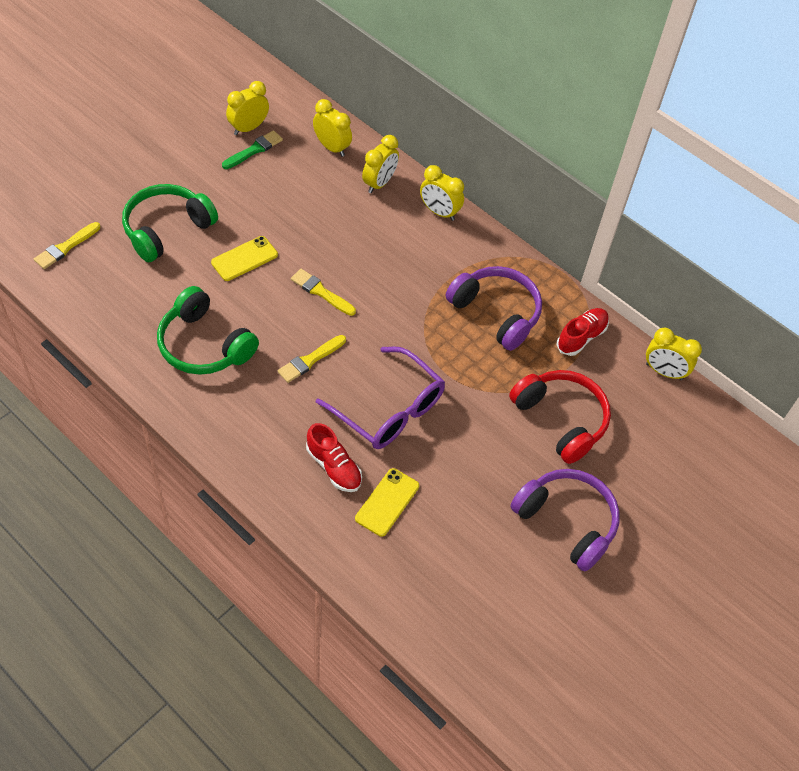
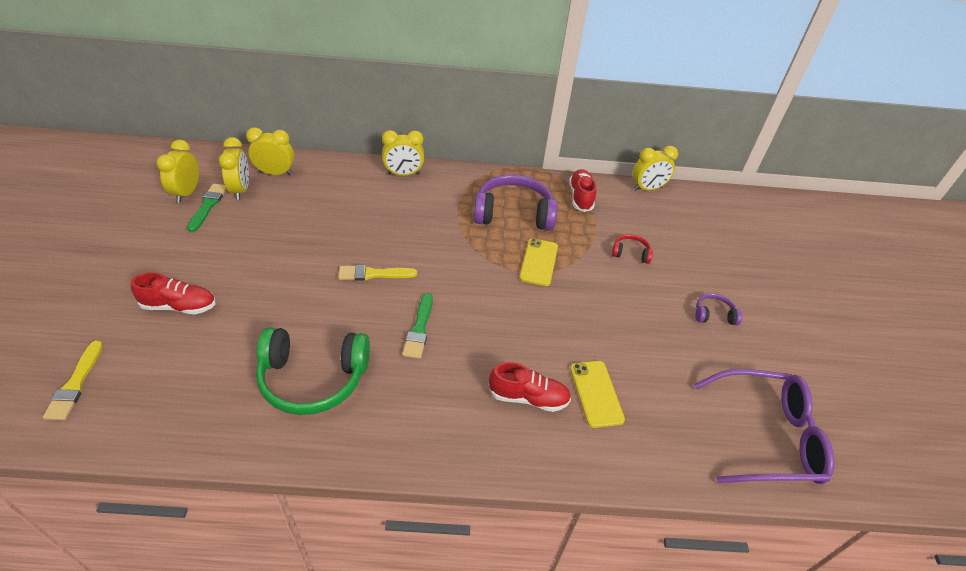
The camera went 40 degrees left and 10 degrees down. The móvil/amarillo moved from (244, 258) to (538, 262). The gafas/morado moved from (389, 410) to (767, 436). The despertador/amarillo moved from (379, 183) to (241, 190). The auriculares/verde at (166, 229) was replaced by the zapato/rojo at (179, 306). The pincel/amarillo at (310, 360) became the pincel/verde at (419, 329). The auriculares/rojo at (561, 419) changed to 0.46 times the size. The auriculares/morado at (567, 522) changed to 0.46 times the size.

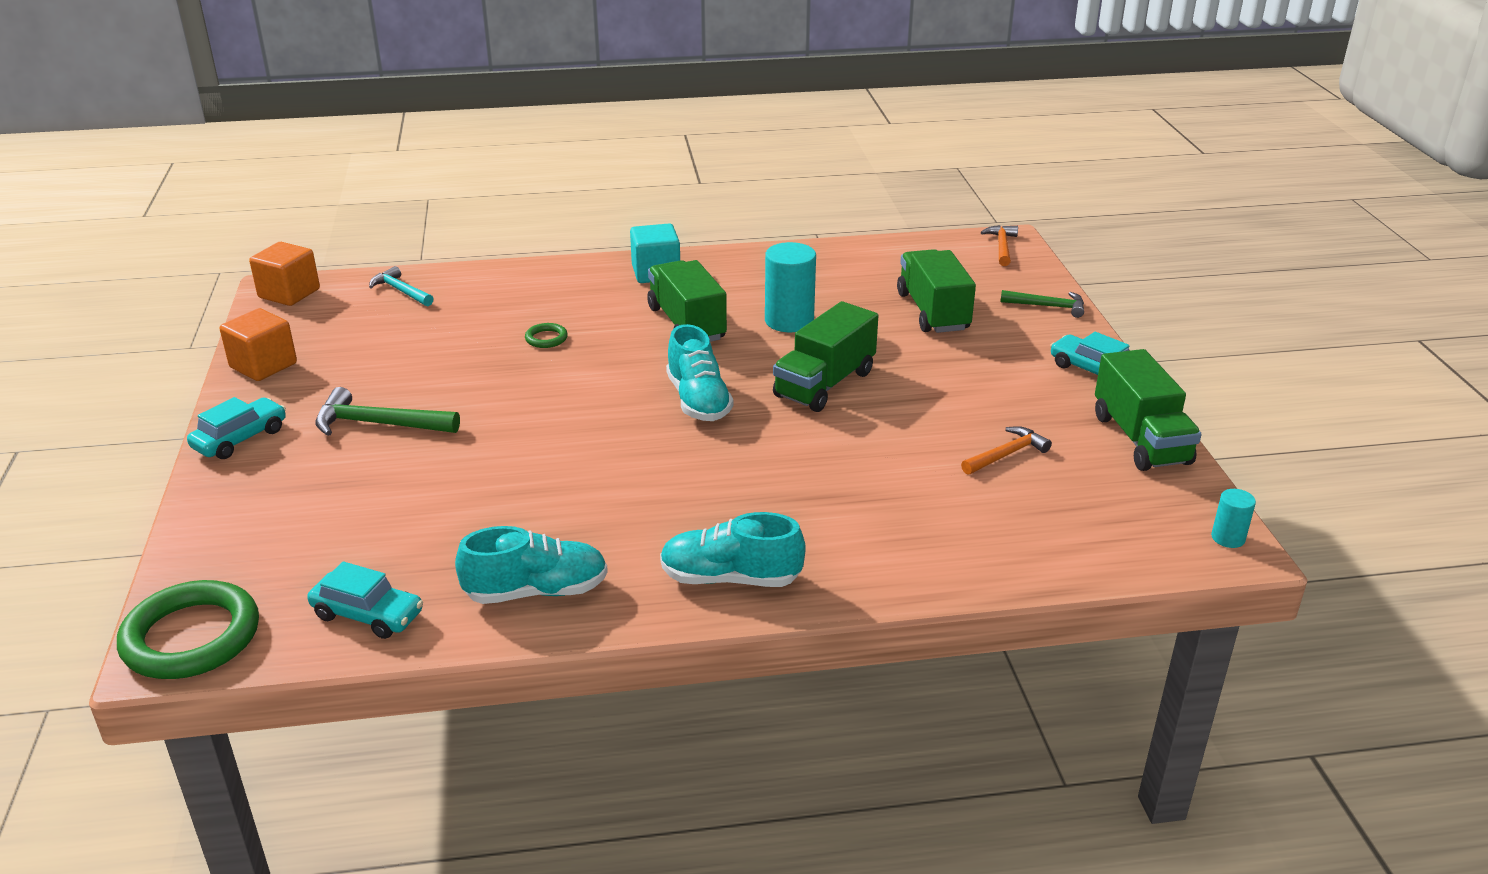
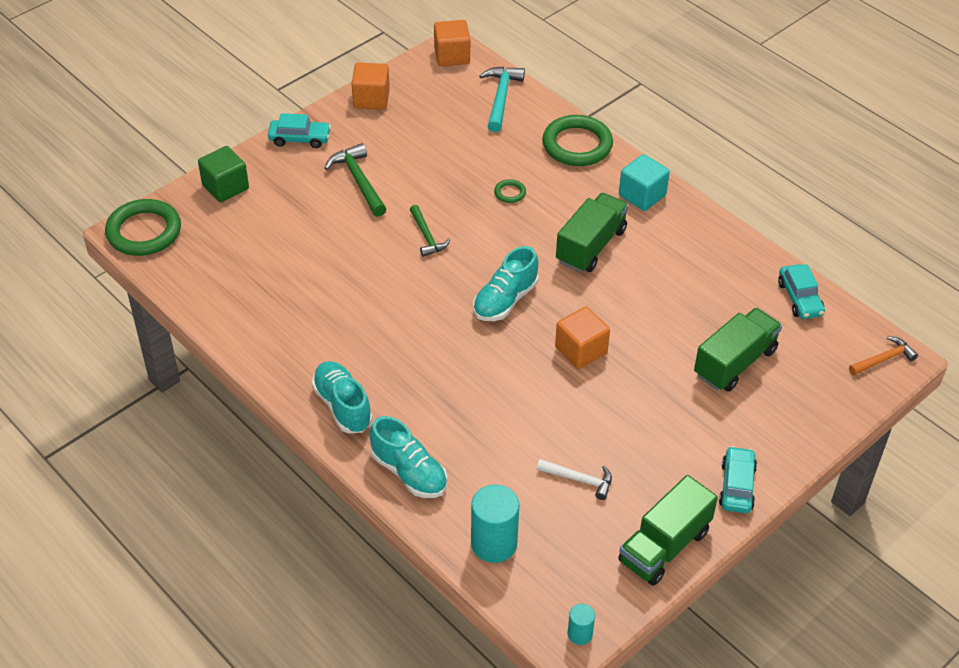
The camera went 55 degrees right and 15 degrees up. The cubo/verde at (225, 187) appeared. The anillo/verde at (577, 145) appeared. The coche/turquesa moved from (368, 615) to (800, 298). The zapato/turquesa moved from (536, 591) to (409, 472). The cilindro/turquesa moved from (789, 321) to (494, 544). The martillo/verde moved from (1047, 306) to (426, 236). The camión/verde at (824, 384) was replaced by the cubo/naranja at (581, 350). The martillo/naranja at (1006, 454) became the martillo/blanco at (579, 479). The martillo/turquesa at (401, 291) changed to 1.50 times the size.

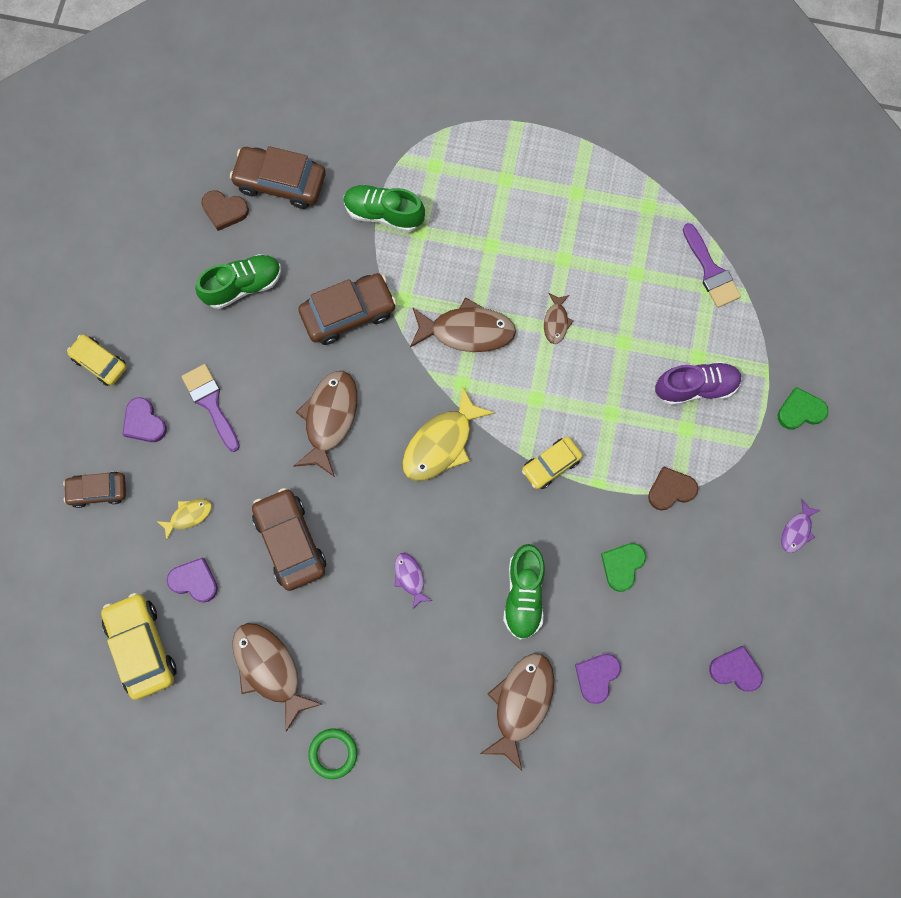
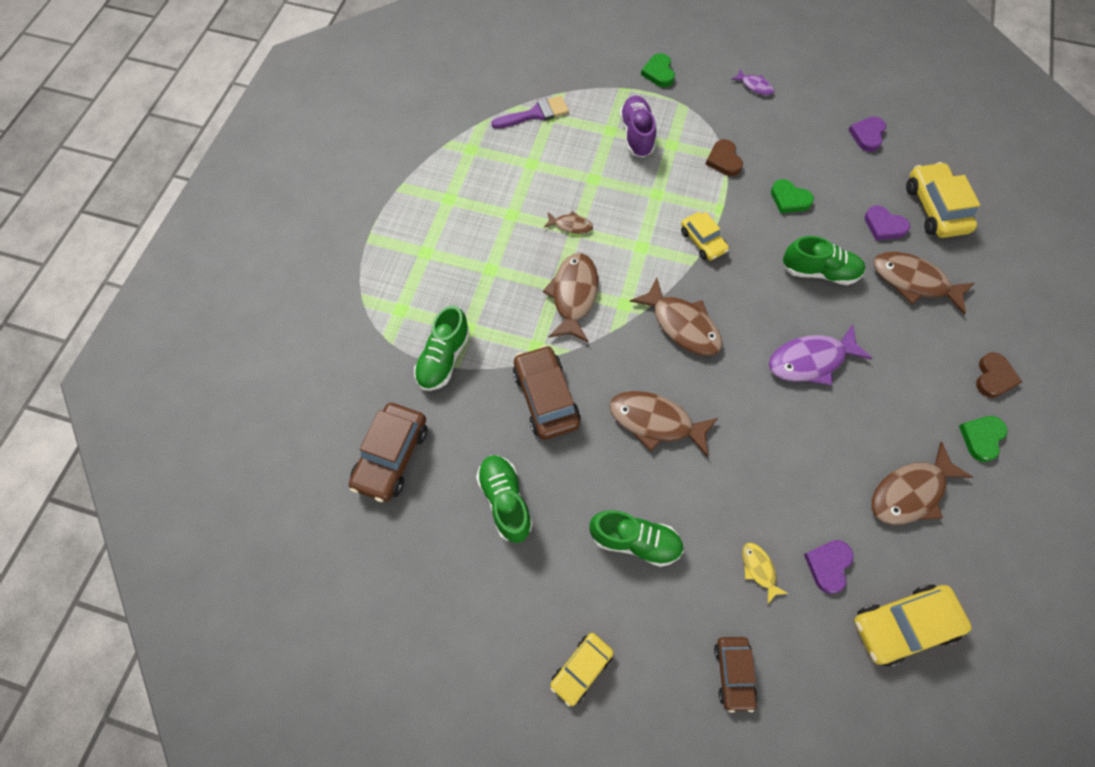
The camera went 85 degrees left and 10 degrees down. The corazón/morado at (144, 422) disappeared. The coche/marrón at (290, 541) disappeared. The coche/amarillo at (934, 208) appeared. The corazón/marrón moved from (224, 211) to (994, 377). The pincel/morado at (211, 403) was replaced by the zapato/verde at (635, 541). The anillo/verde at (333, 753) was replaced by the corazón/verde at (981, 438). The pez/amarillo at (441, 443) became the pez/marrón at (682, 325). The pez/morado at (410, 577) changed to 1.95 times the size.

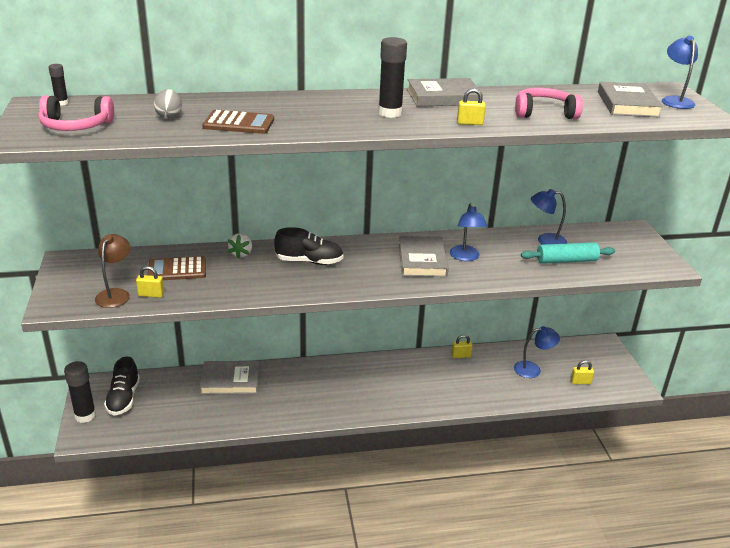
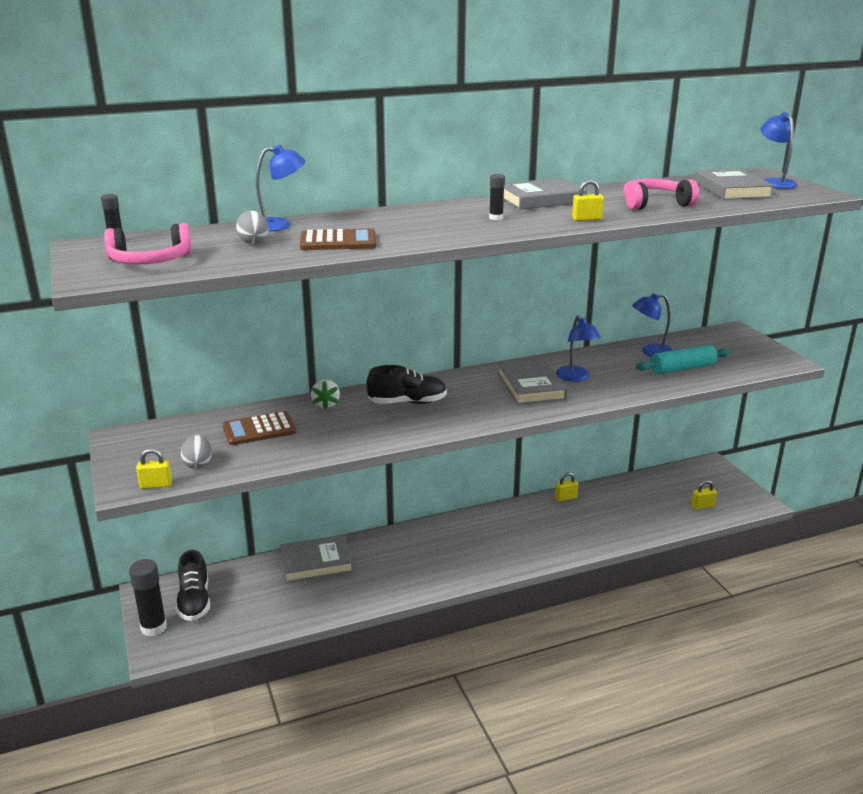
The camera went 10 degrees left and 5 degrees down. The candado/amarillo moved from (151, 295) to (156, 485). The lámpara/azul moved from (533, 369) to (279, 225). The lámpara/marrón at (115, 294) was replaced by the huevo/gris at (198, 464). The barra de pegamento/negro at (390, 113) changed to 0.52 times the size.

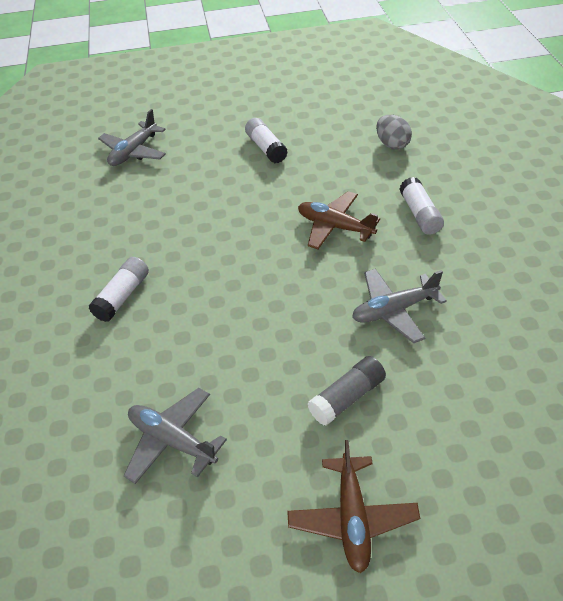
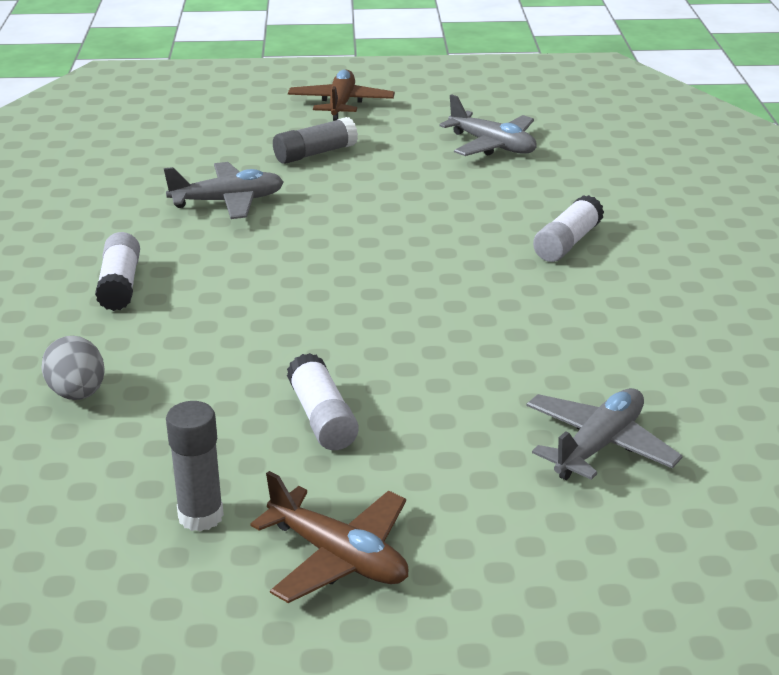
The camera went 175 degrees left and 15 degrees down. The barra de pegamento/gris at (200, 516) appeared. The avión/marrón moved from (335, 227) to (338, 557).

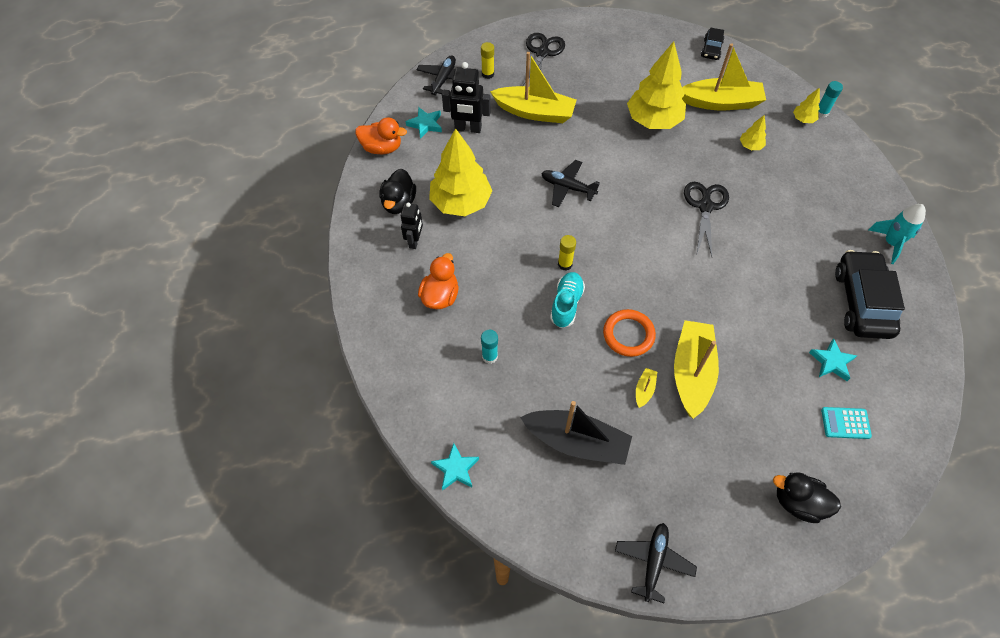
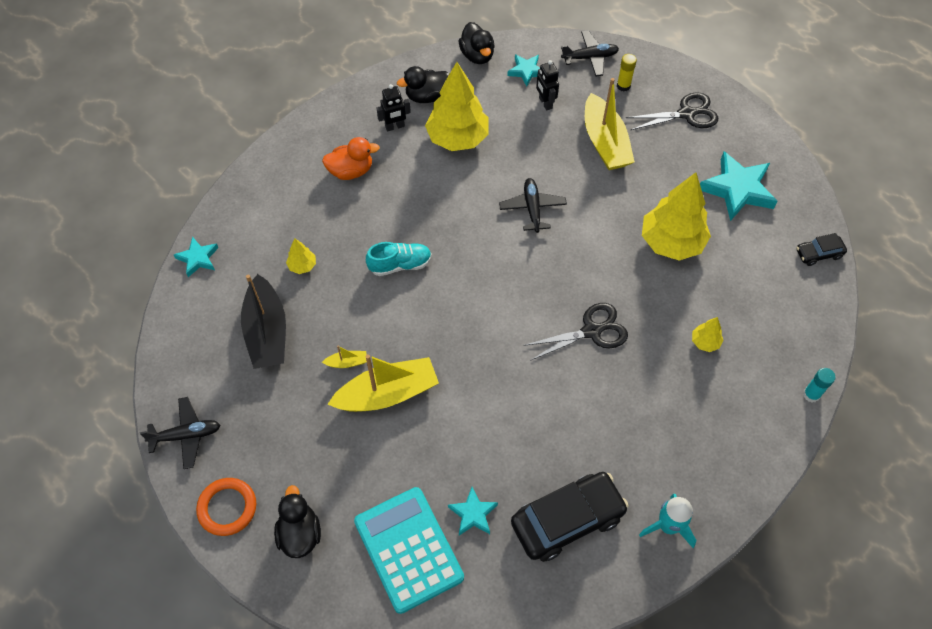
The camera went 60 degrees right and 0 degrees up. The barra de pegamento/turquesa at (489, 356) disappeared. The barra de pegamento/amarillo at (565, 264) disappeared. The barco/amarillo at (721, 102) disappeared. The estrella/turquesa at (737, 189) appeared. The anillo/naranja moved from (628, 334) to (227, 508). The árbol/amarillo moved from (803, 119) to (302, 266). The pato/naranja at (382, 148) became the pato/negro at (477, 55). The robot/negro at (468, 129) changed to 0.67 times the size. The calculadora/turquesa at (845, 423) changed to 2.20 times the size.

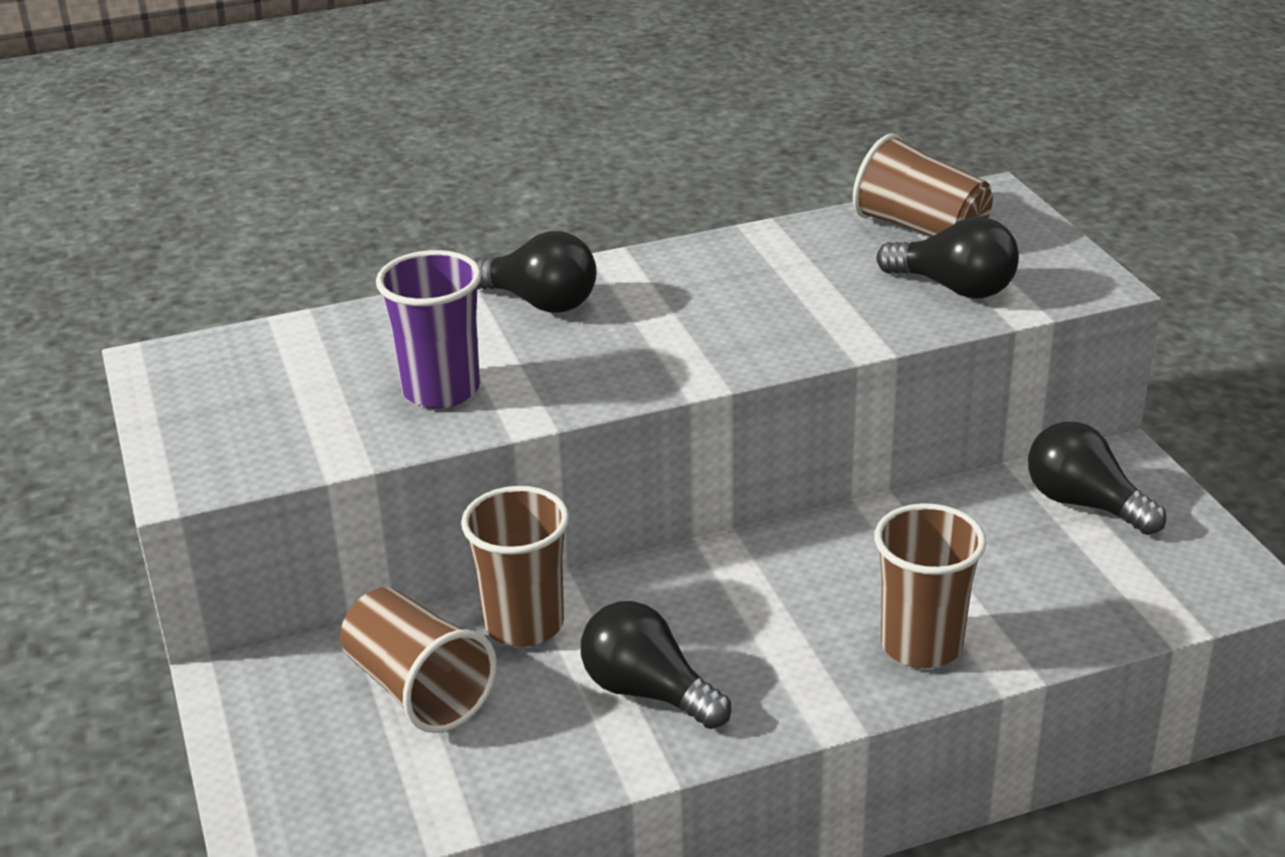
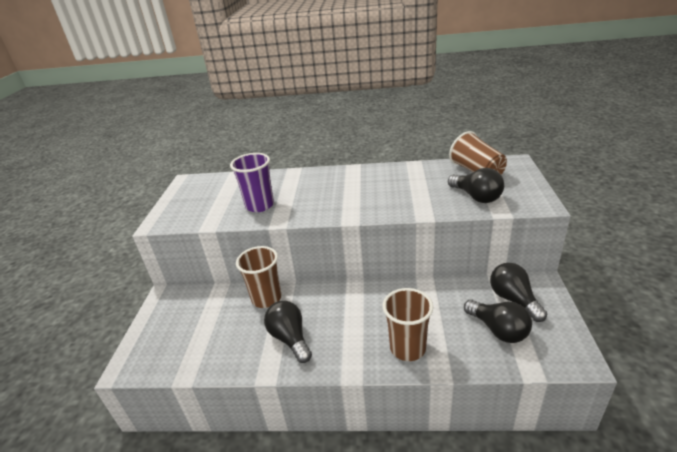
The camera went 25 degrees right and 0 degrees up. The vaso/marrón at (418, 689) disappeared. The bombilla/negro moved from (539, 302) to (498, 330).

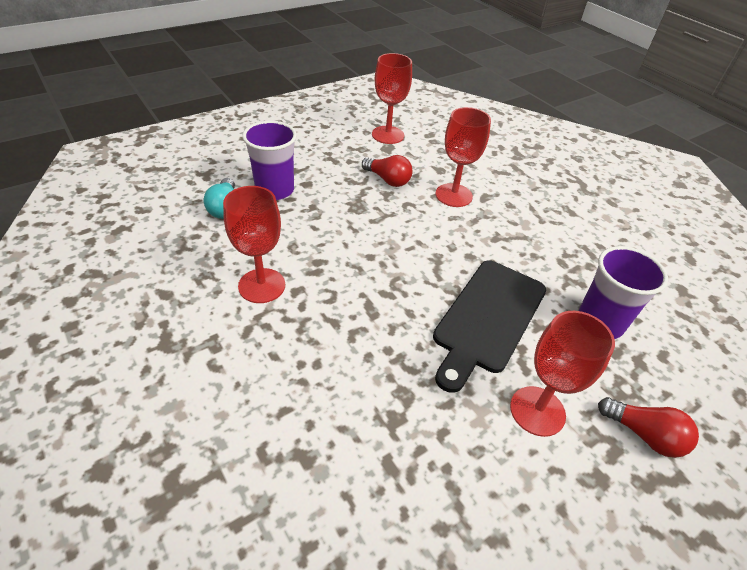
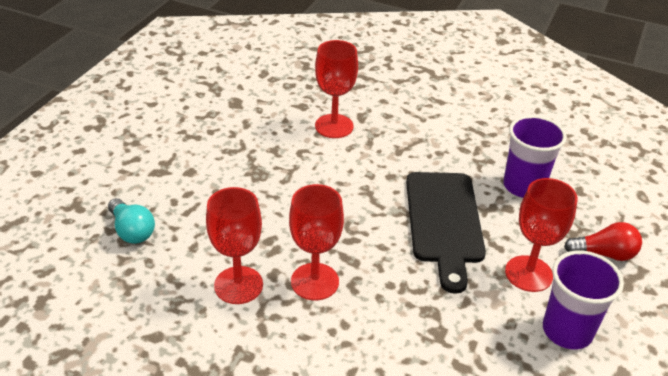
The camera went 30 degrees left and 5 degrees down. The bombilla/rojo at (388, 180) disappeared. The vaso/morado moved from (275, 190) to (567, 331). The copa/rojo moved from (388, 135) to (314, 281).

